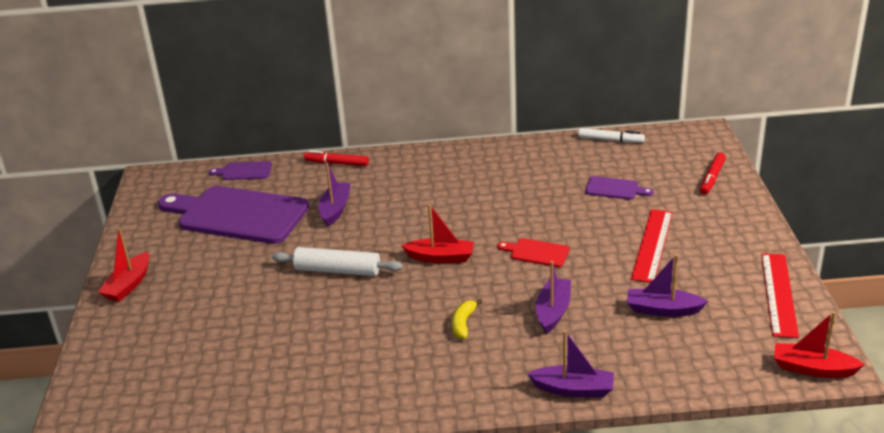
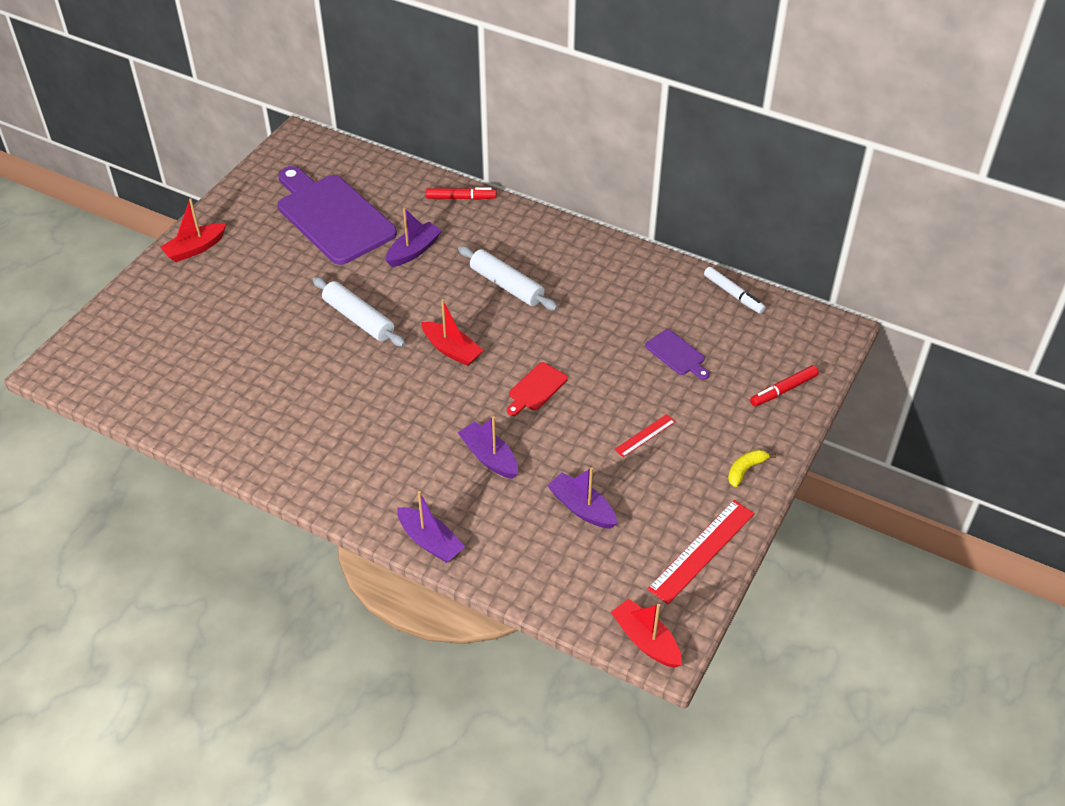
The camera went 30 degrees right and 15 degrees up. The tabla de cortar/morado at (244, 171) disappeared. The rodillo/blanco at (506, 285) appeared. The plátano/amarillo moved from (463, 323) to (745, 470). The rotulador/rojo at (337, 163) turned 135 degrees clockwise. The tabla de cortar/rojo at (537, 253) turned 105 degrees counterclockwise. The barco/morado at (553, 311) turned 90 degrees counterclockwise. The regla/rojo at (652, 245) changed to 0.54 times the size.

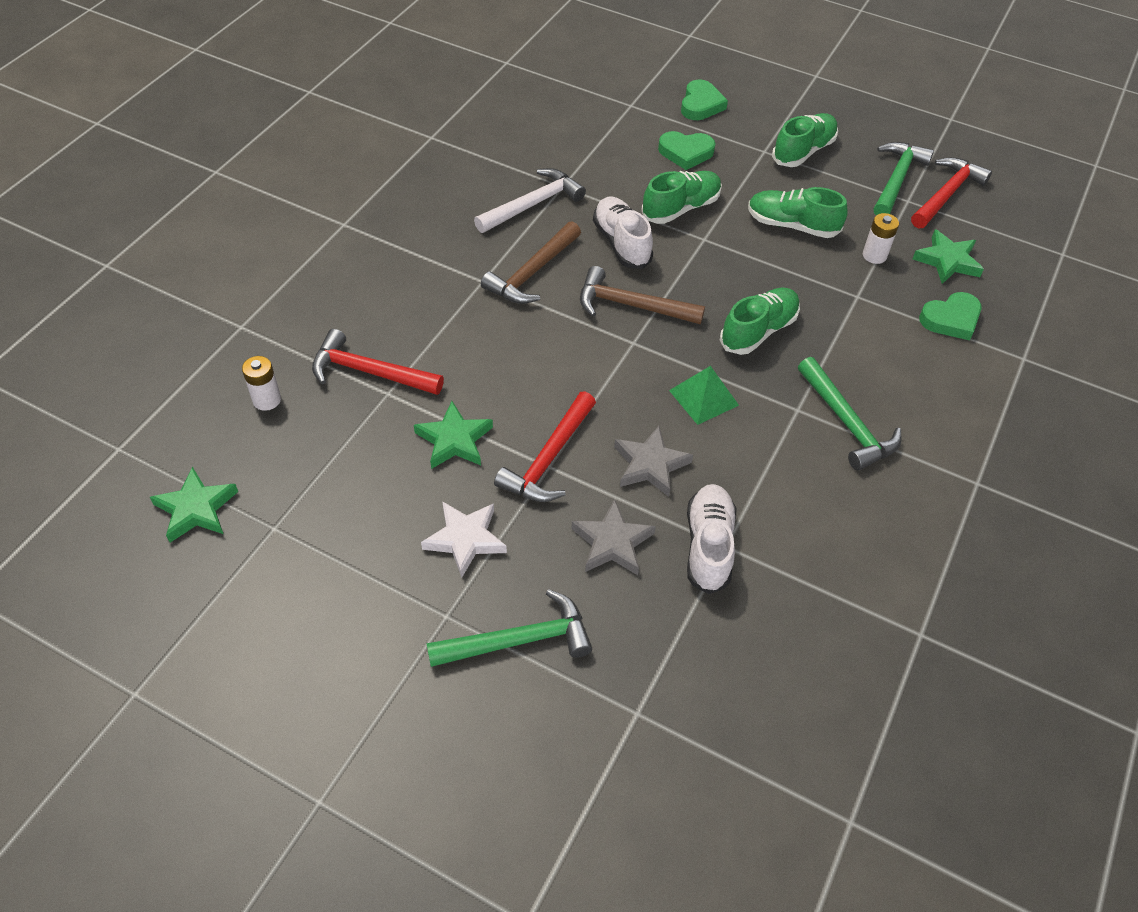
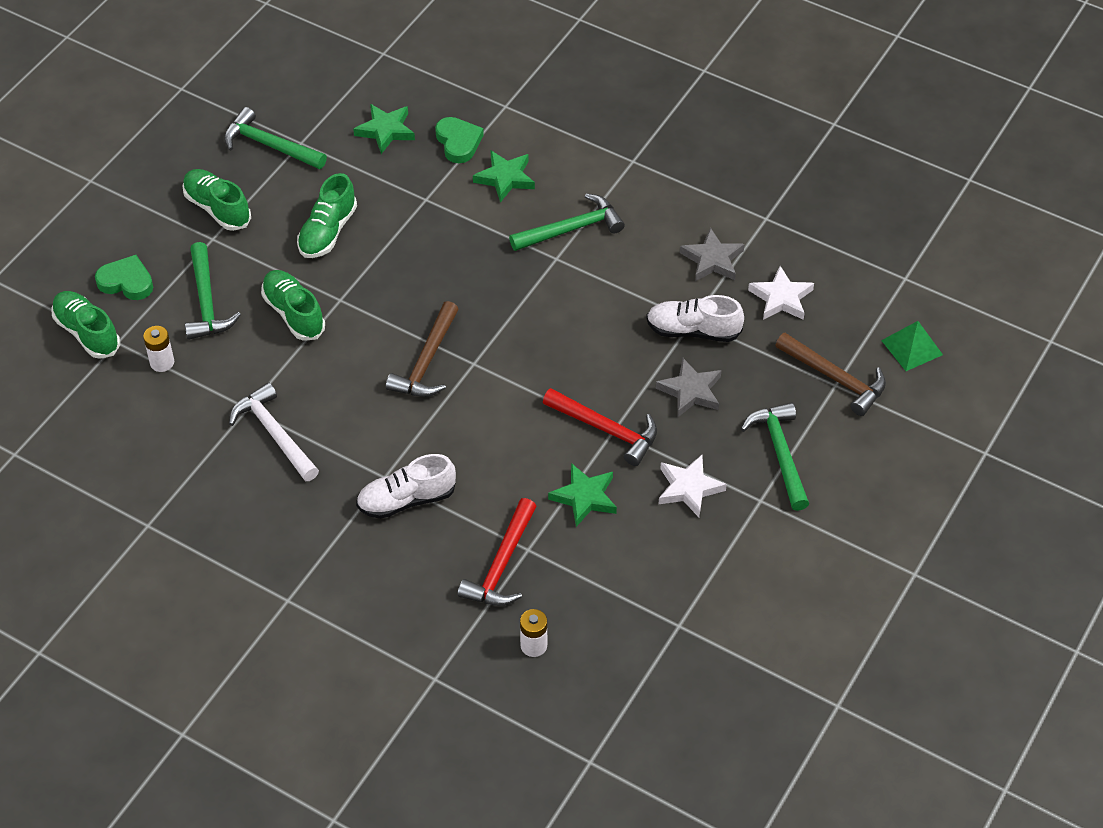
The camera went 85 degrees left and 0 degrees up. The martillo/rojo at (946, 194) disappeared. The estrella/blanco at (781, 298) appeared. The estrella/verde moved from (196, 509) to (505, 178). The martillo/marrón moved from (532, 273) to (835, 378). The zapato/blanco moved from (621, 243) to (406, 500). The estrella/gris moved from (650, 465) to (712, 259). The pirámide/verde moved from (703, 397) to (912, 347). The zapato/verde moved from (758, 331) to (87, 333). The pila/blanco moved from (874, 255) to (162, 362). The corazón/verde at (686, 153) was replaced by the martillo/verde at (207, 302).

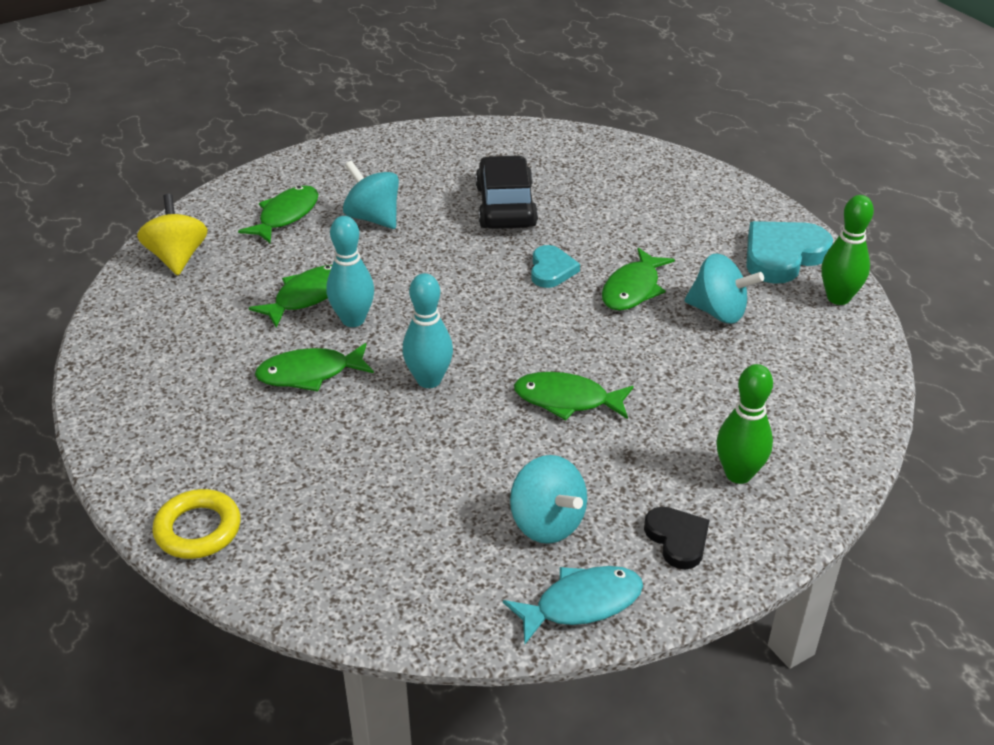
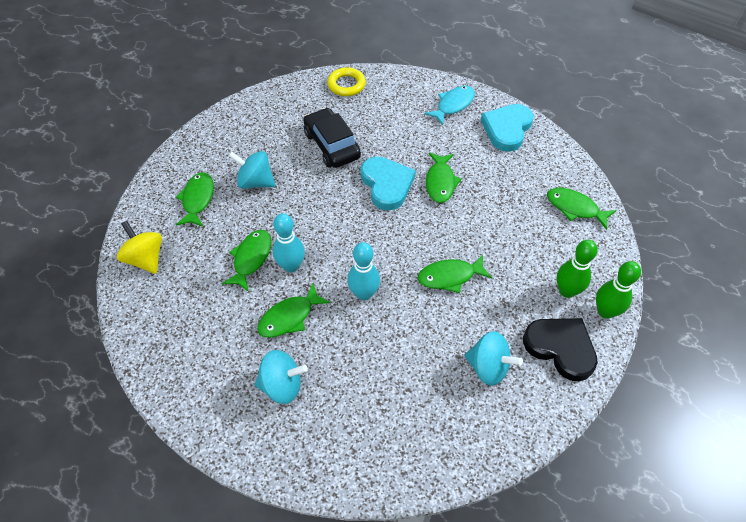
The camera went 25 degrees left and 15 degrees up. The pez/verde at (575, 208) appeared. The anillo/amarillo moved from (198, 529) to (346, 85). The pez/turquesa moved from (581, 603) to (453, 105). The peonza/turquesa moved from (718, 312) to (282, 385). The bolo/verde moved from (838, 298) to (605, 311). The corazón/turquesa at (551, 270) changed to 1.70 times the size. The corazón/negro at (677, 539) changed to 1.70 times the size.

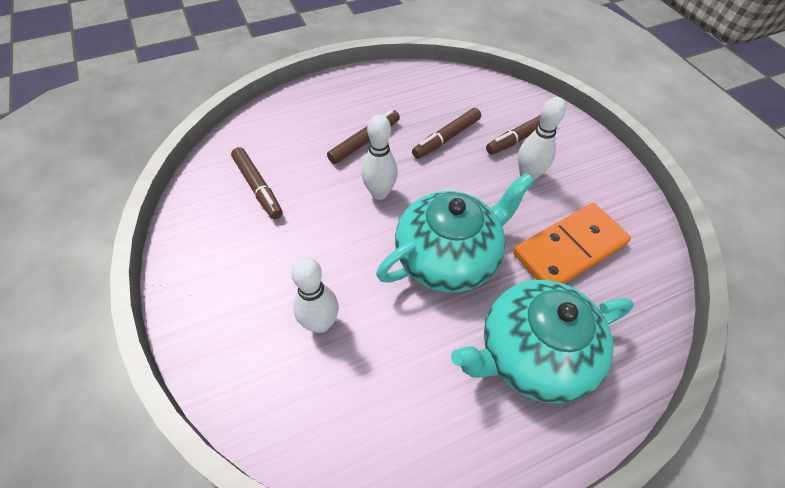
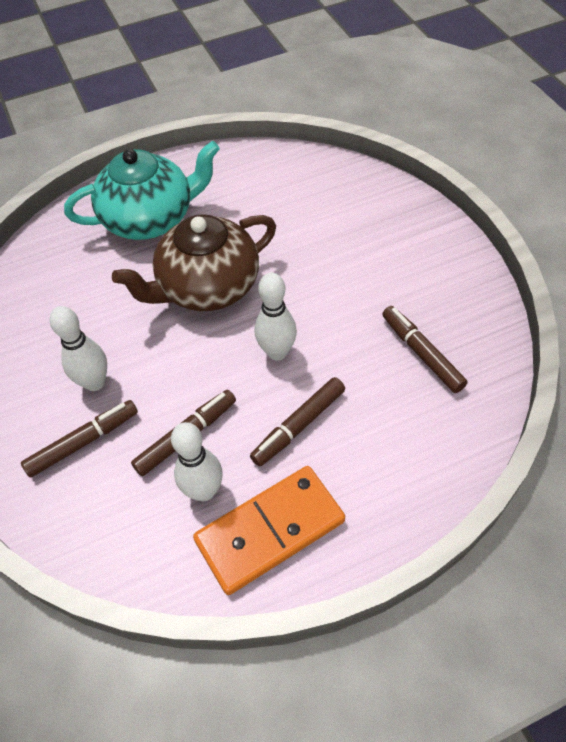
The camera went 175 degrees left and 0 degrees up. The bolo/blanco moved from (320, 323) to (204, 491). The ficha de dominó/naranja moved from (569, 249) to (270, 530). The tetera/turquesa at (448, 257) became the tetera/marrón at (207, 287).

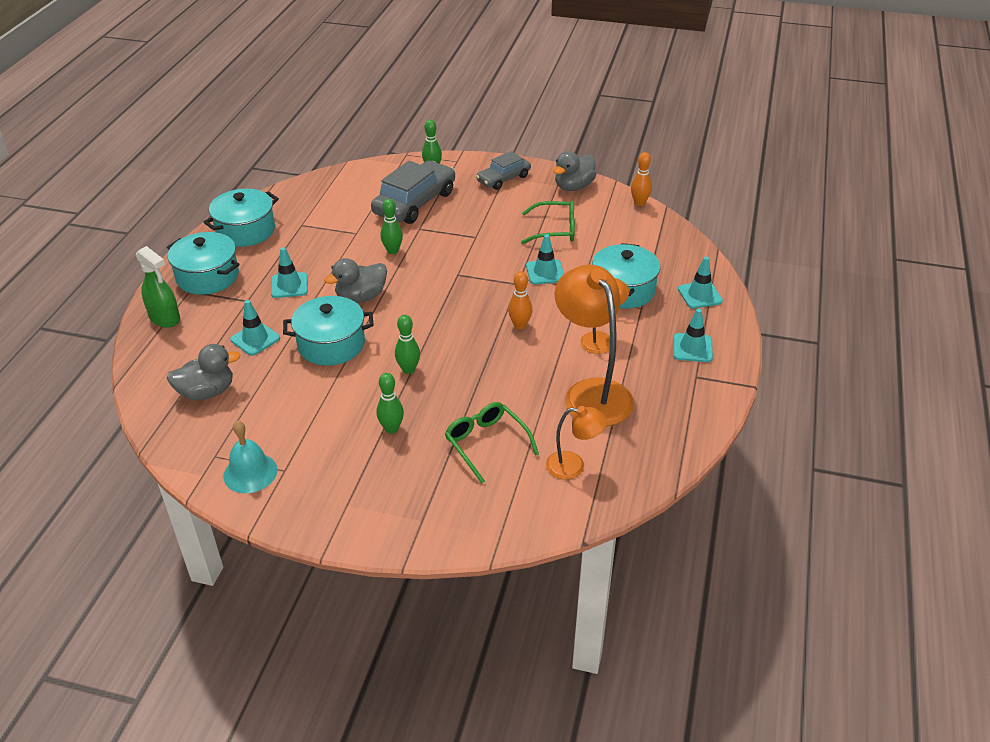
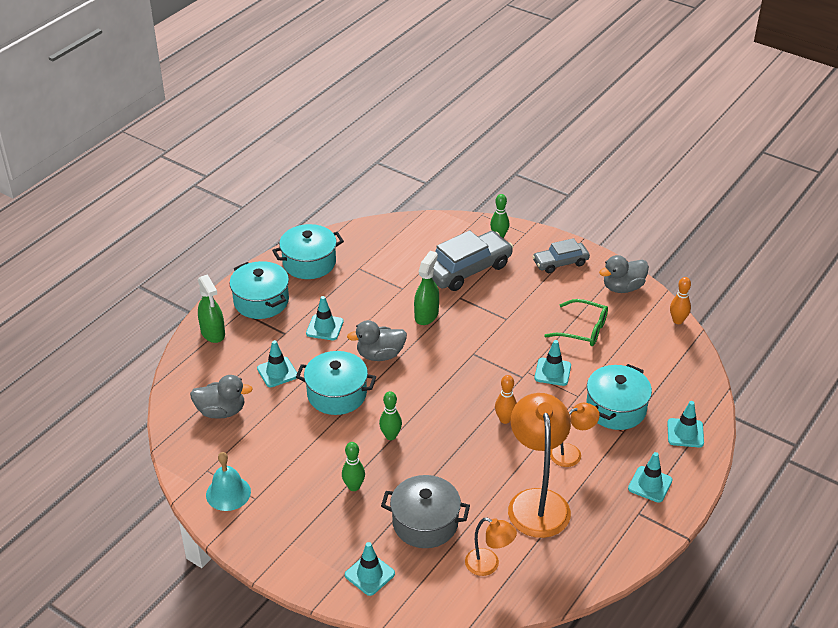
The camera went 20 degrees right and 0 degrees up. The cono de tráfico/turquesa at (369, 574) appeared. The bolo/verde at (392, 251) was replaced by the pulverizador/verde at (426, 315). The gafas/verde at (486, 443) was replaced by the olla/gris at (425, 523).

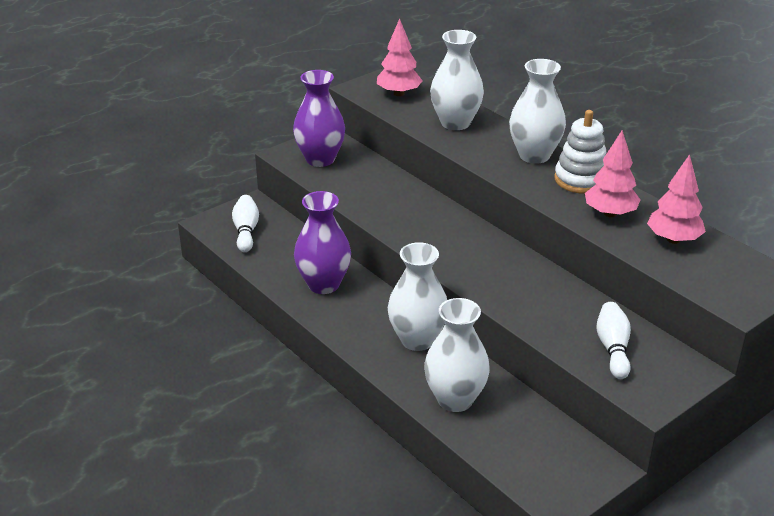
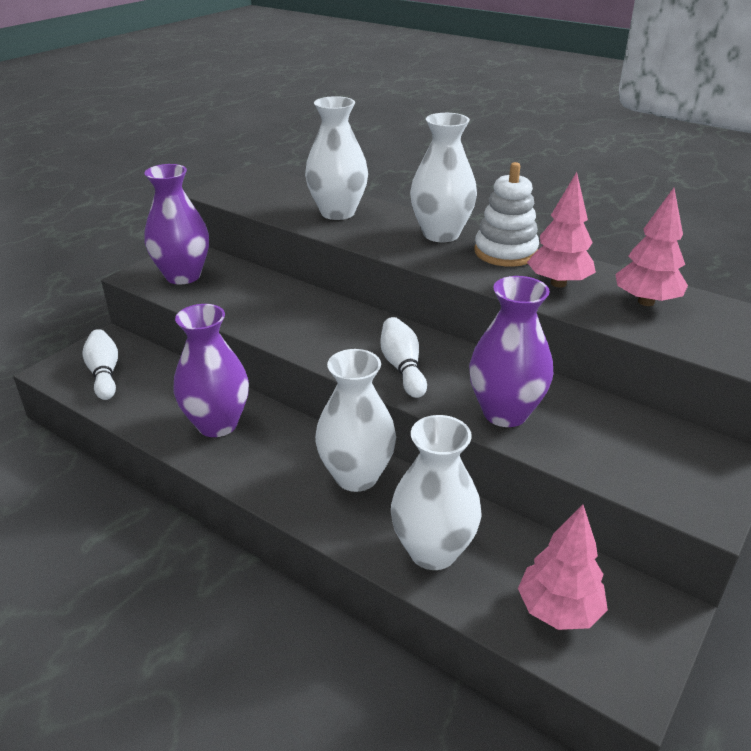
The camera went 15 degrees left and 0 degrees up. The florero/morado at (505, 413) appeared. The árbol/rosa moved from (399, 93) to (558, 610). The bolo/blanco moved from (613, 348) to (402, 367).

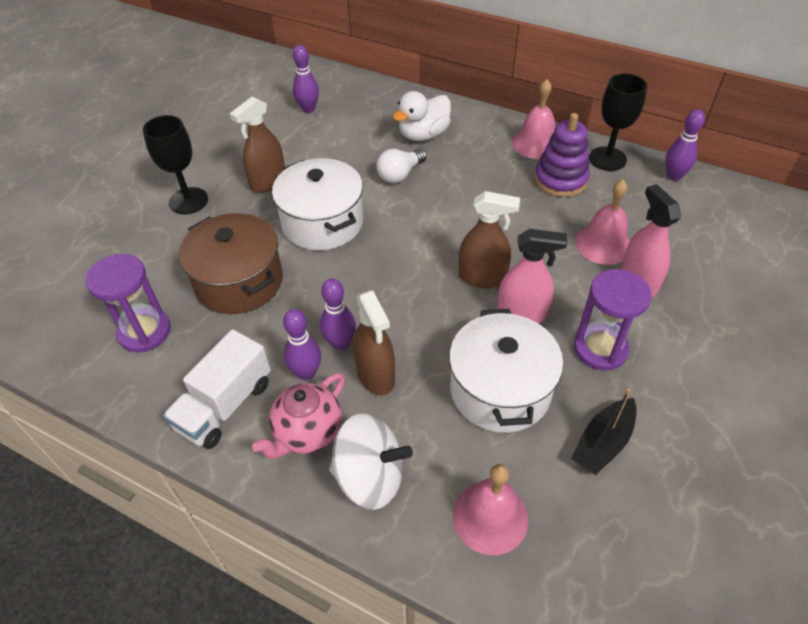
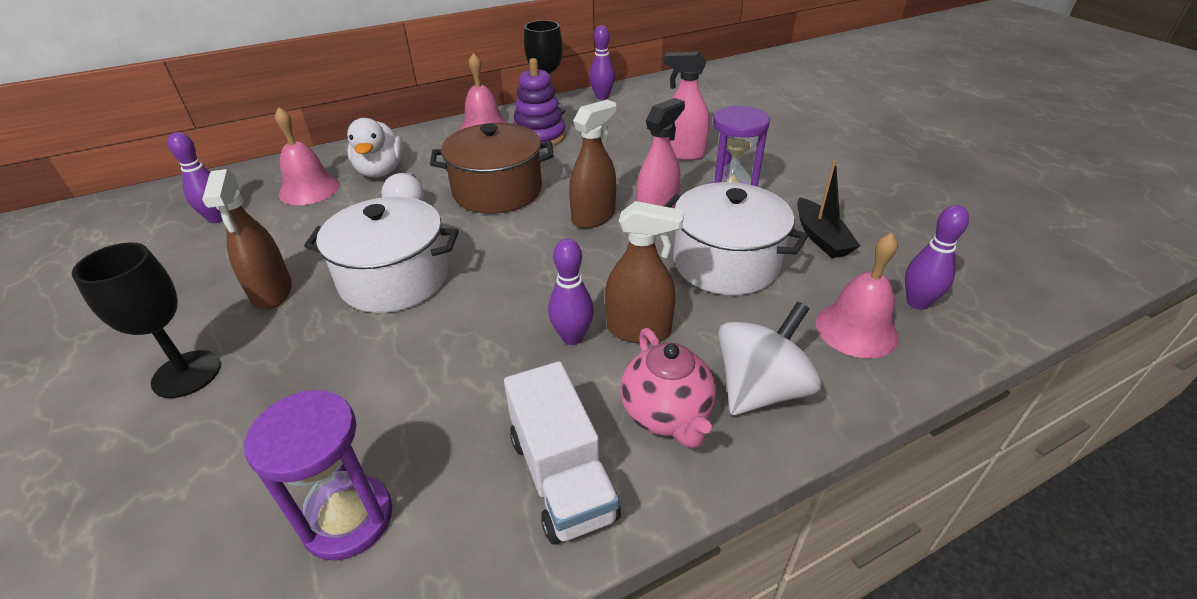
The camera went 55 degrees left and 10 degrees down. The olla/marrón moved from (239, 282) to (497, 191). The bolo/morado moved from (306, 373) to (917, 302). The campana/rosa moved from (603, 244) to (309, 189).

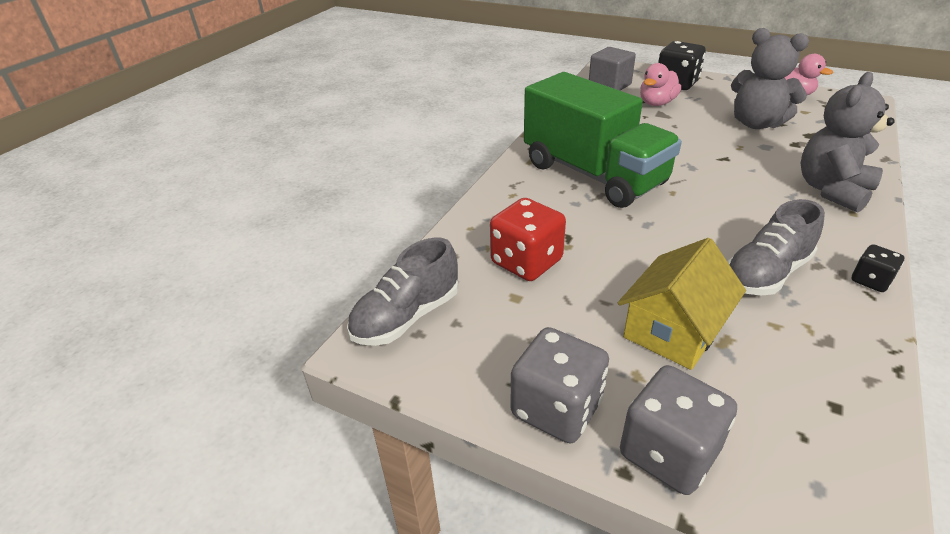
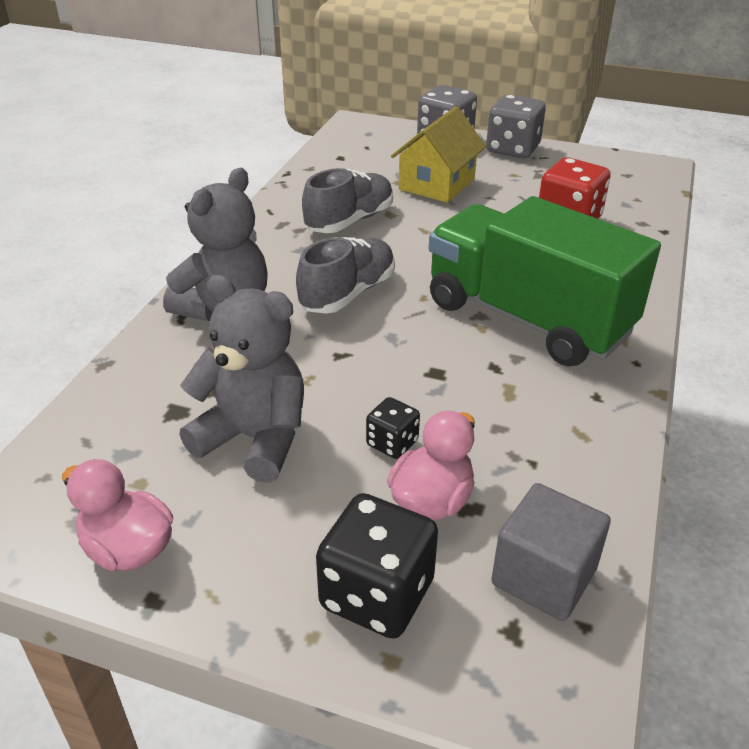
The camera went 170 degrees right and 0 degrees up. The zapato/gris moved from (406, 317) to (347, 293). The dado/negro moved from (870, 280) to (392, 443).

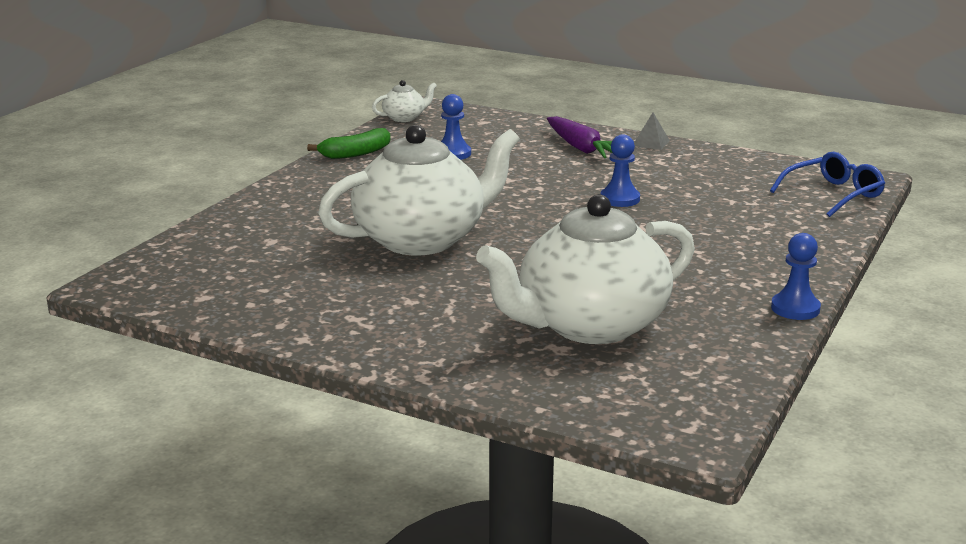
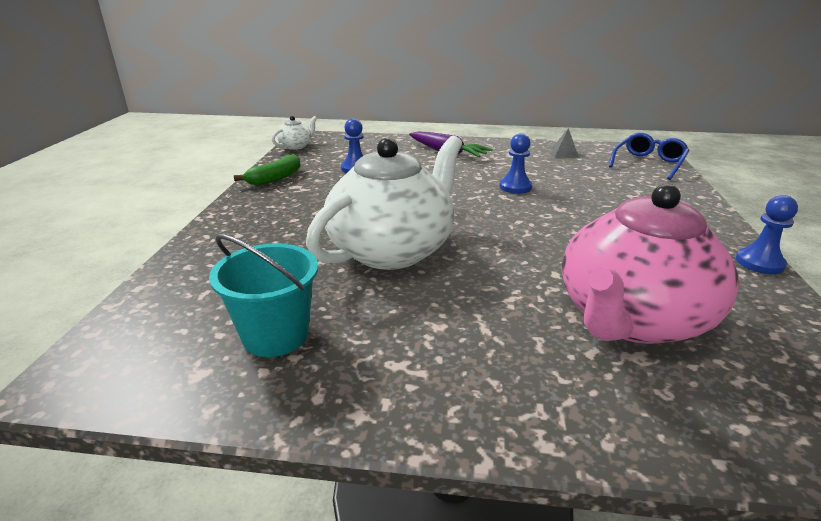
The camera went 20 degrees left and 5 degrees up. The balde/turquesa at (275, 335) appeared. The pirámide/gris moved from (651, 143) to (564, 152). The tetera/blanco at (589, 325) became the tetera/rosa at (631, 319).

